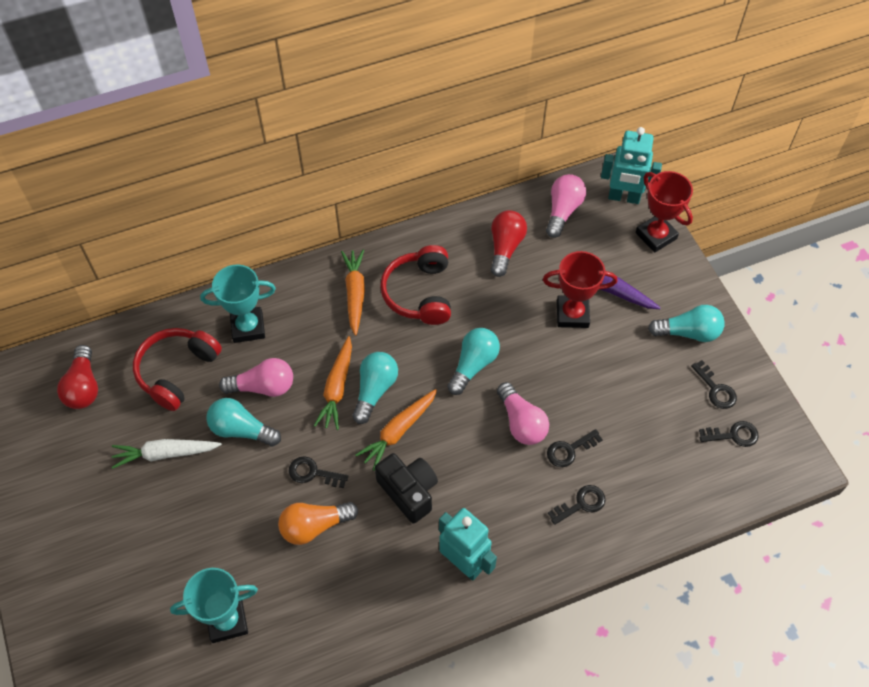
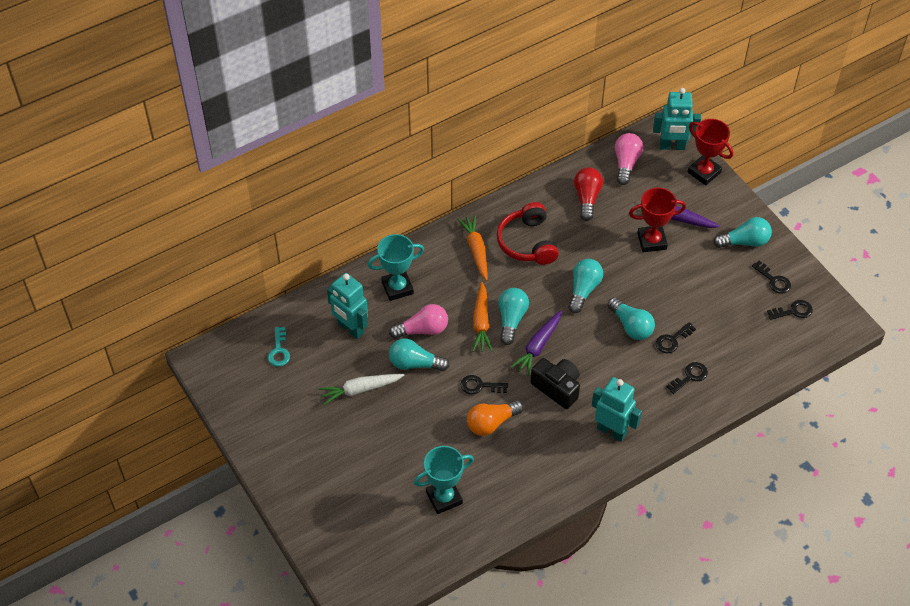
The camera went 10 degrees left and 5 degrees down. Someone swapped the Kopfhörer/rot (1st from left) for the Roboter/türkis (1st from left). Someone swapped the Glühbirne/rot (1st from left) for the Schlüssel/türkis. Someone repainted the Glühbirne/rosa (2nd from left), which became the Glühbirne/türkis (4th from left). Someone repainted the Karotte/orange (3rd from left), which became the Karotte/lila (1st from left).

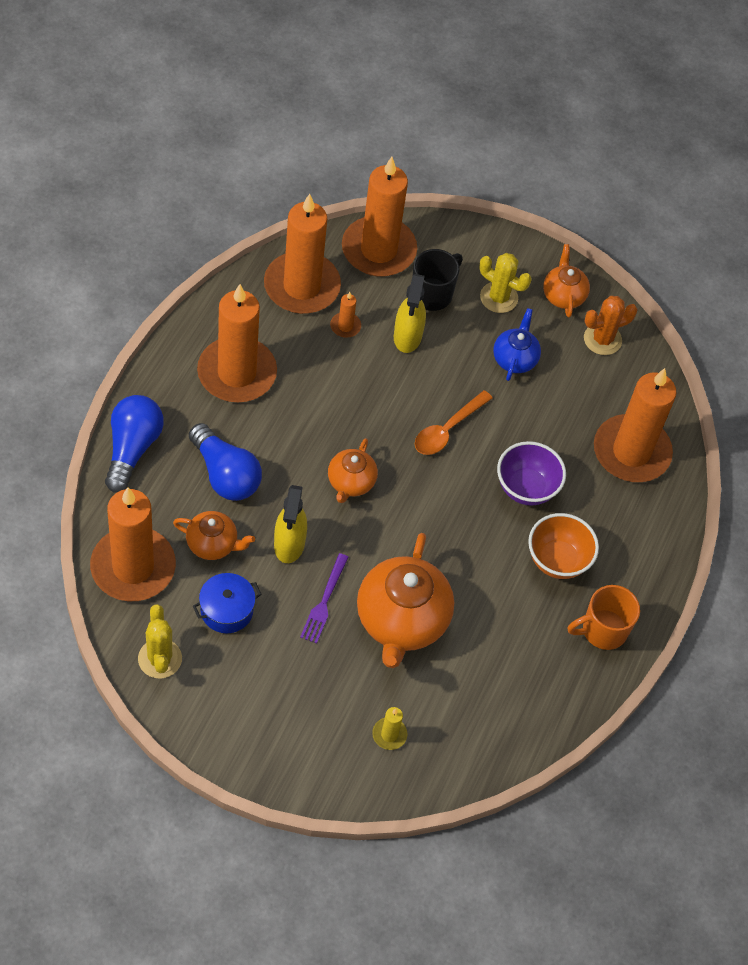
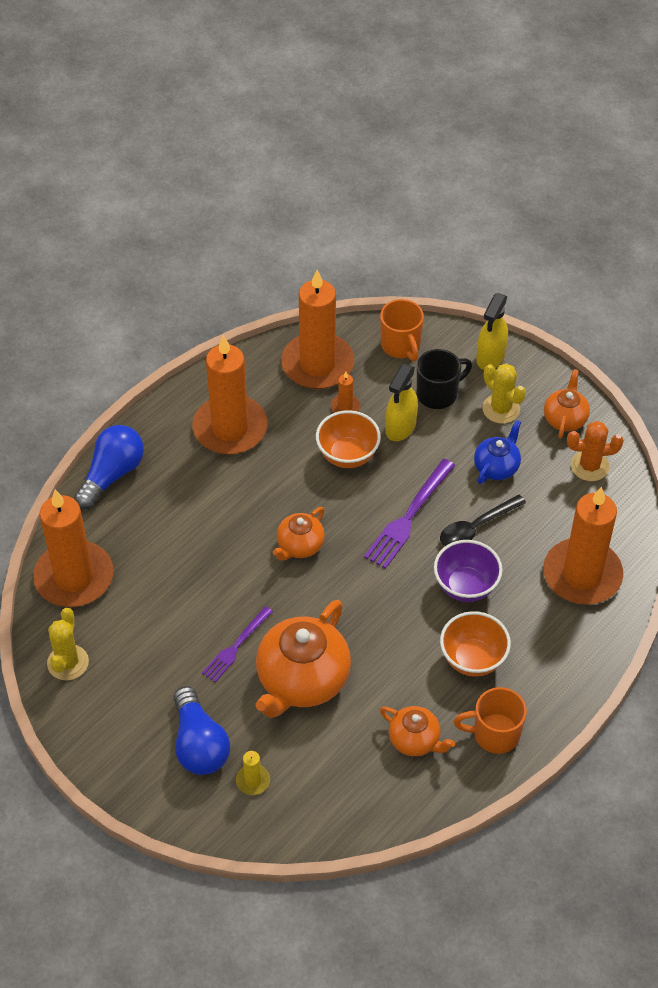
The camera went 25 degrees right and 5 degrees down. Someone swapped the Kerze/orange (5th from left) for the Tasse/orange (1st from left). Someone swapped the Löffel/orange for the Gabel/lila (2nd from left). Someone carried the Glühbirne/blau (2nd from left). Someone carried the Sprühflasche/gelb (1st from left in the first image). Someone carried the Teekanne/orange (1st from left in the first image). Someone took away the Kochtopf/blau. Someone put down the Schüssel/orange (1st from left). Someone put down the Löffel/schwarz.

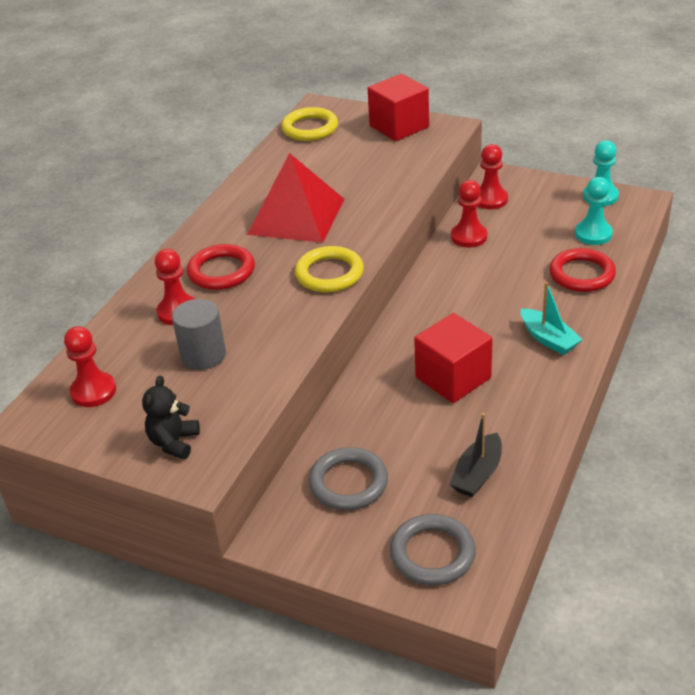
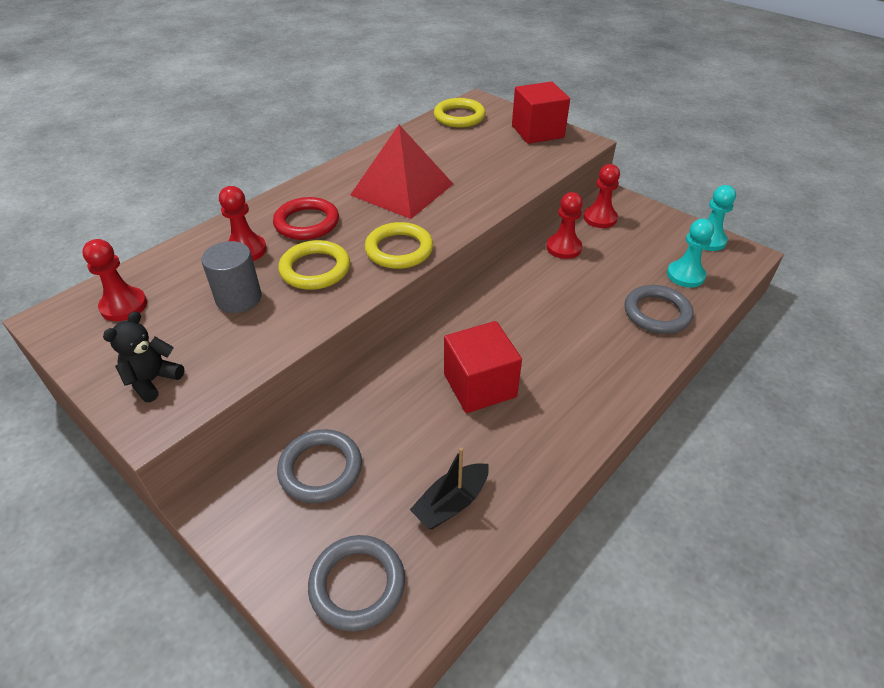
The camera went 15 degrees right and 5 degrees up. Someone repainted the Ring/rot (2nd from left), which became the Ring/grau (3rd from left). Someone took away the Boot/türkis. Someone put down the Ring/gelb (1st from left).

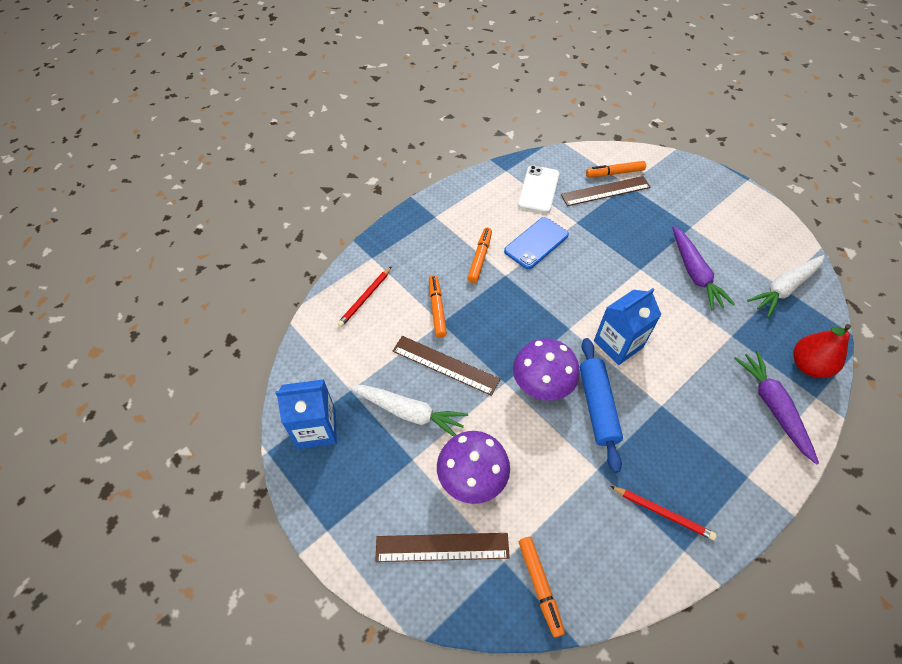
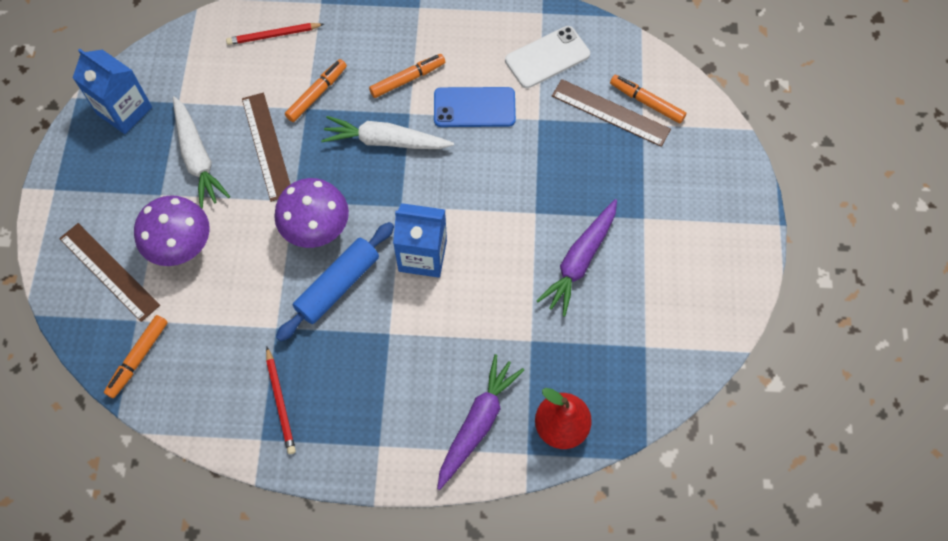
The camera went 45 degrees right and 10 degrees up. Someone carried the Karotte/weiß (2nd from left).

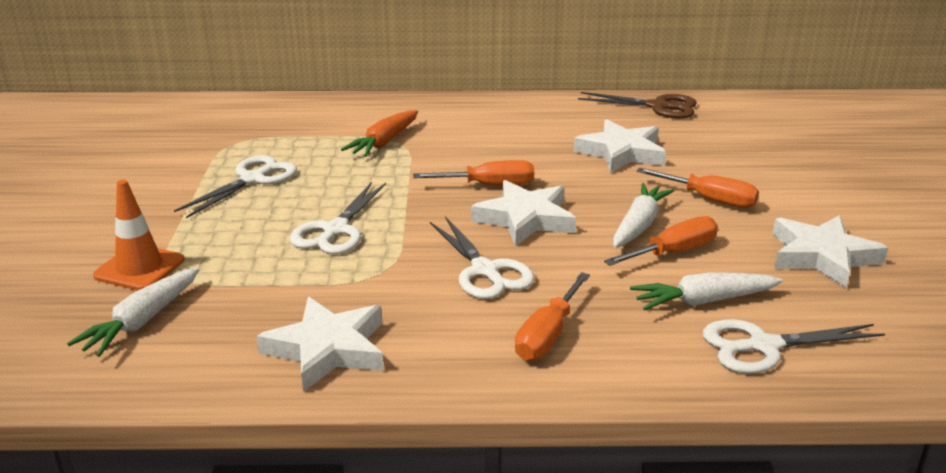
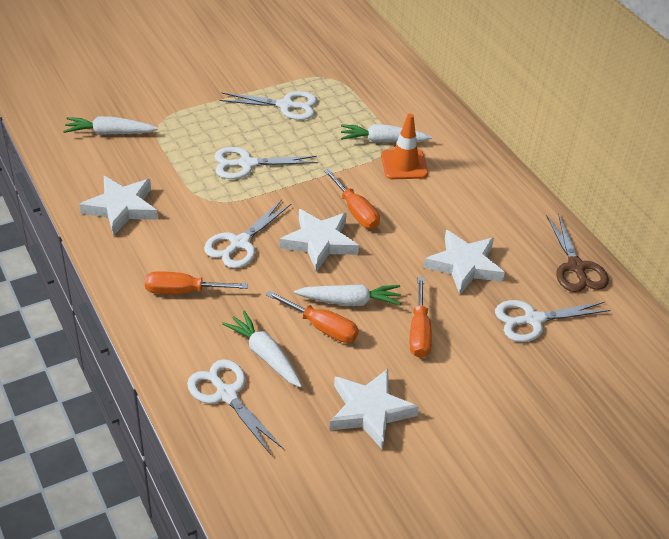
The camera went 60 degrees right and 15 degrees up. Someone repainted the Karotte/orange, which became the Karotte/weiß (4th from left). Someone carried the Leitkegel/orange. Someone put down the Schere/weiß (5th from left).

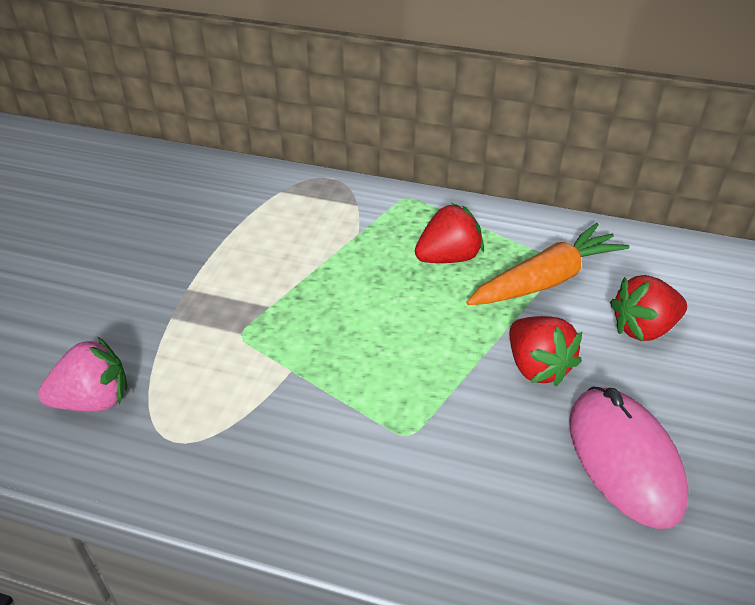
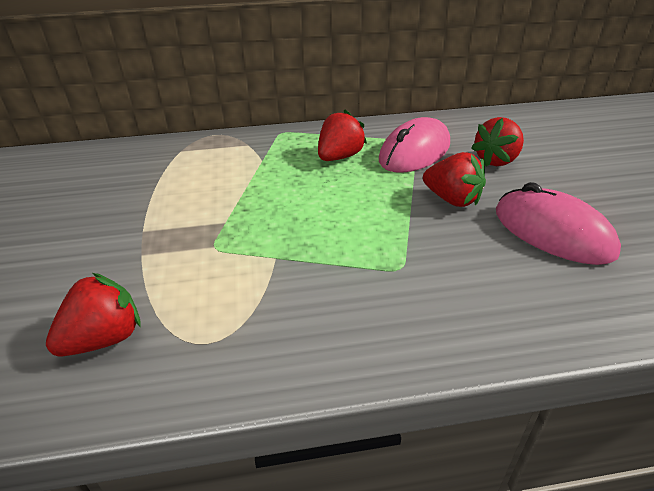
The camera went 25 degrees left and 5 degrees down. Someone swapped the Karotte/orange for the Computermaus/rosa (1st from left). Someone repainted the Erdbeere/rosa, which became the Erdbeere/rot (1st from left).

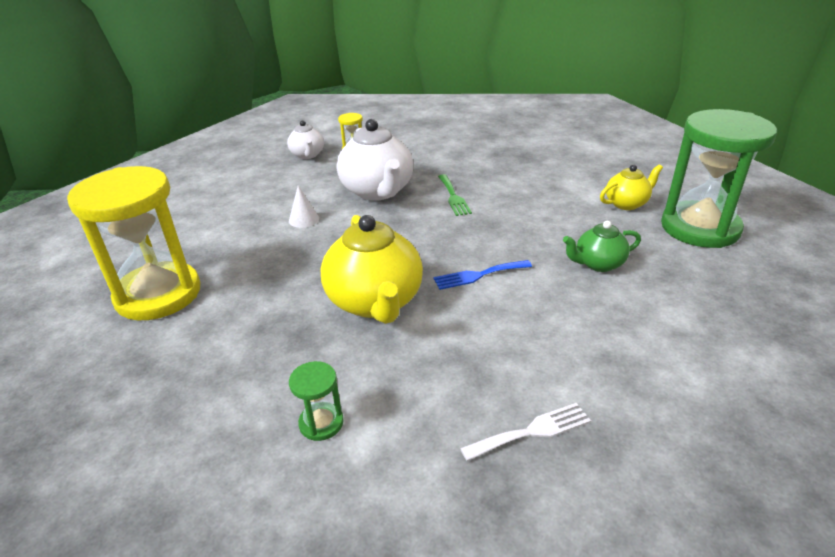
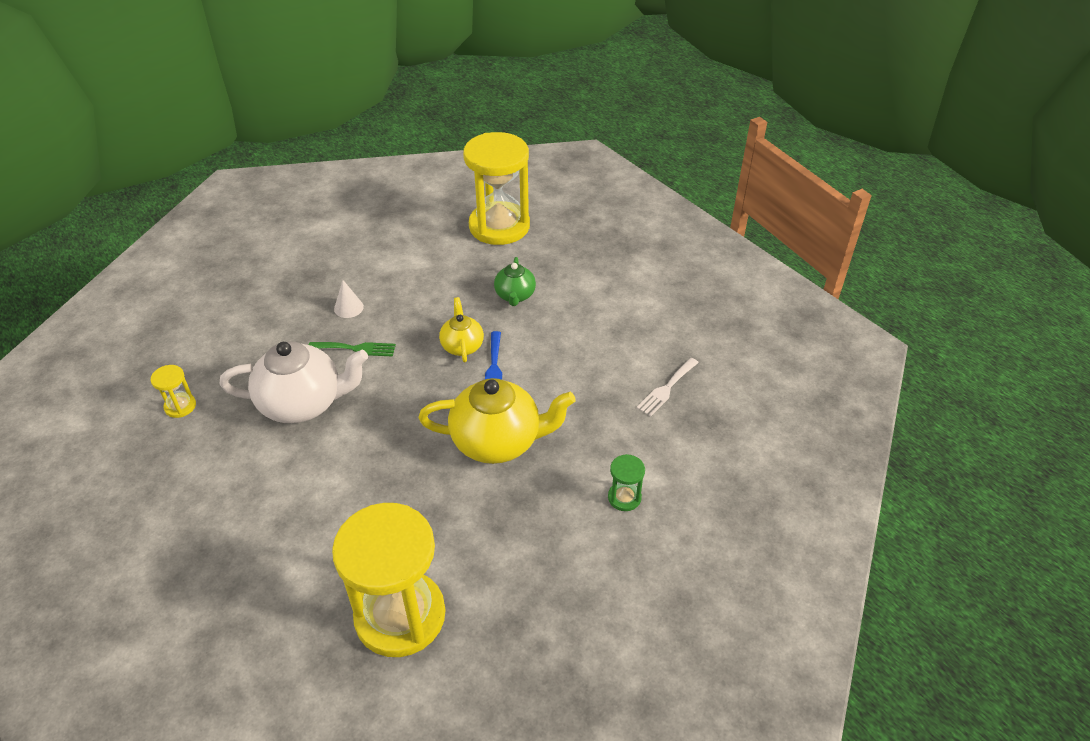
The camera went 75 degrees left and 10 degrees up. Someone repainted the Sanduhr/grün (2nd from left), which became the Sanduhr/gelb (3rd from left). Someone took away the Teekanne/weiß (1st from left). Someone carried the Teekanne/gelb (2nd from left in the first image). Someone carried the Kegel/weiß. Someone rotated the Gabel/weiß by 135 degrees counterclockwise.

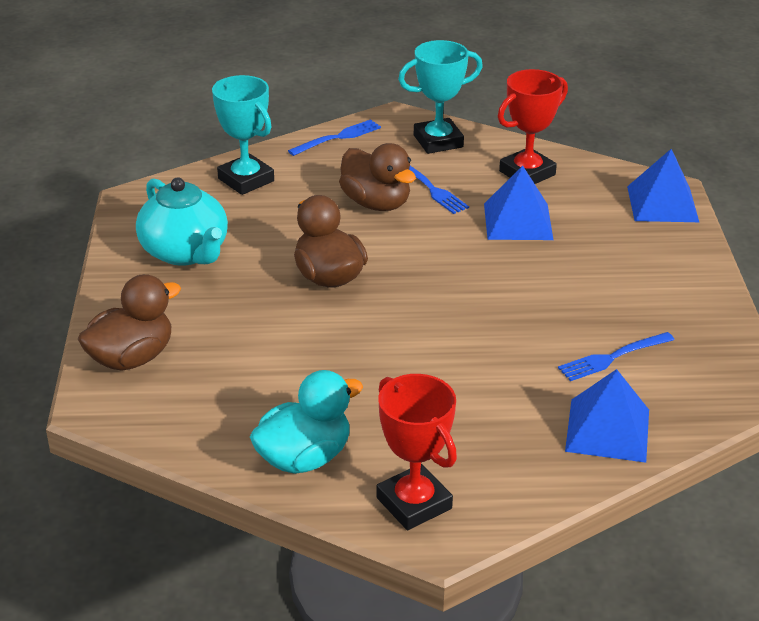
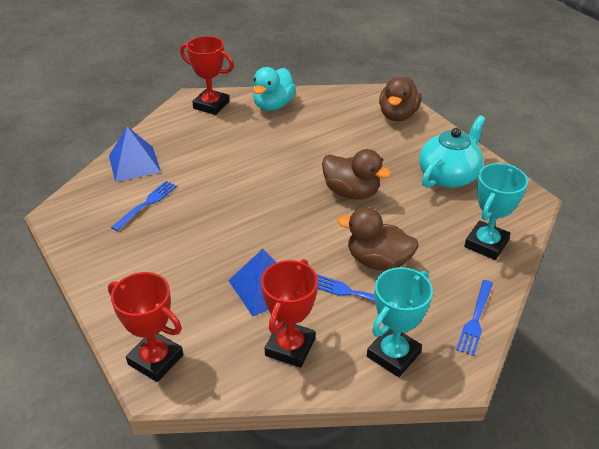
The camera went 150 degrees right and 5 degrees up. Someone rotated the Pokal/türkis (1st from left in the first image) by 75 degrees counterclockwise. Someone swapped the Pyramide/blau (3rd from left) for the Pokal/rot (1st from left). Someone rotated the Teekanne/türkis by 105 degrees clockwise.

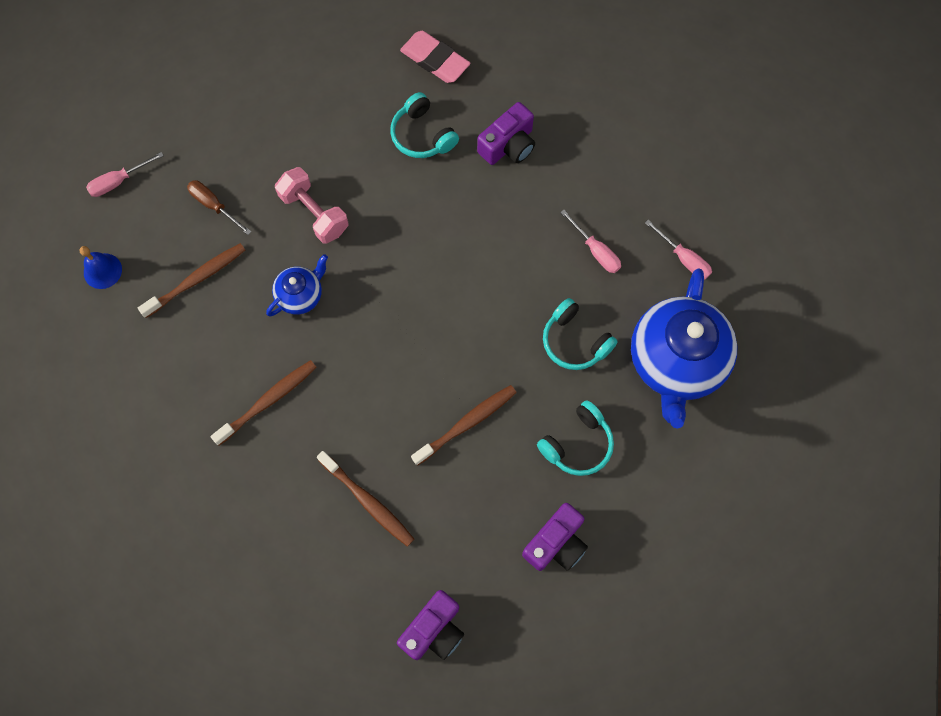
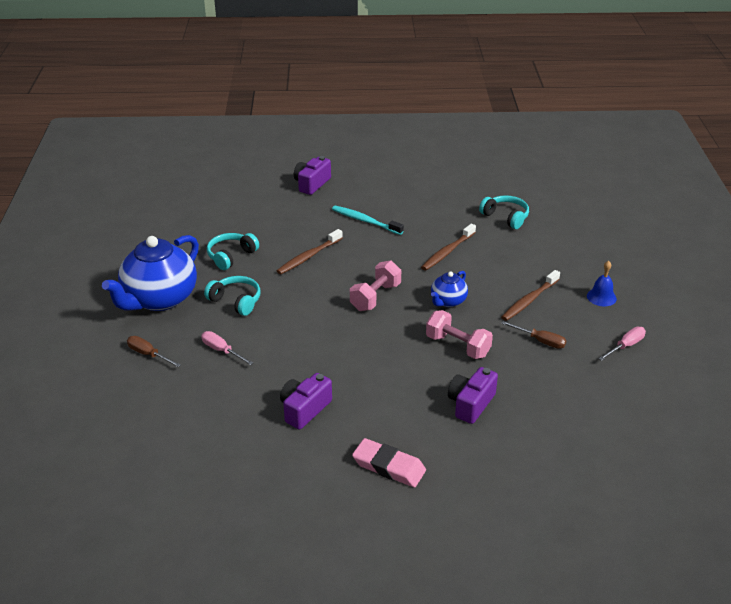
The camera went 170 degrees right and 35 degrees down. Someone carried the Kopfhörer/türkis (1st from left in the first image). Someone repainted the Schraubenzieher/rosa (3rd from left), which became the Schraubenzieher/braun (1st from left). Someone rotated the Teekanne/blau (2nd from left in the first image) by 150 degrees counterclockwise. Someone repainted the Zahnbürste/braun (3rd from left), which became the Zahnbürste/türkis. Someone carried the Kamera/lila (3rd from left). Someone put down the Hantel/rosa (1st from left).

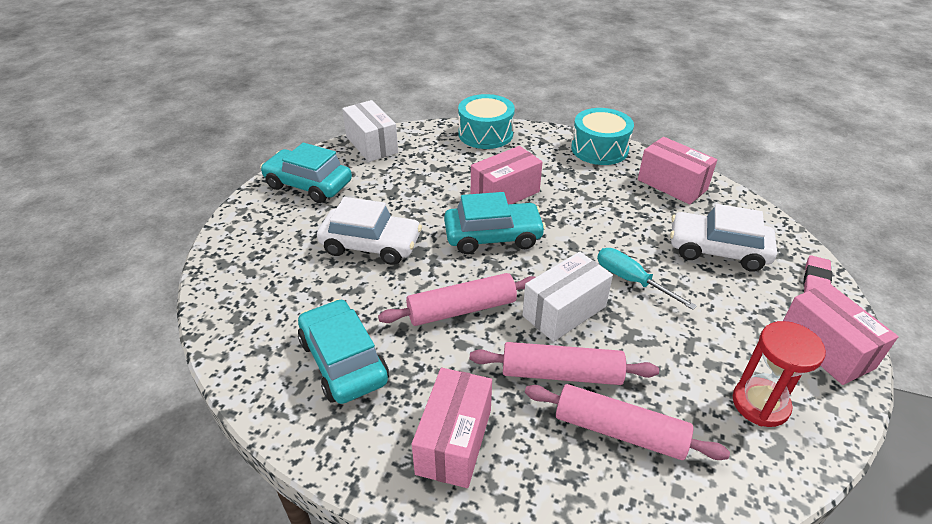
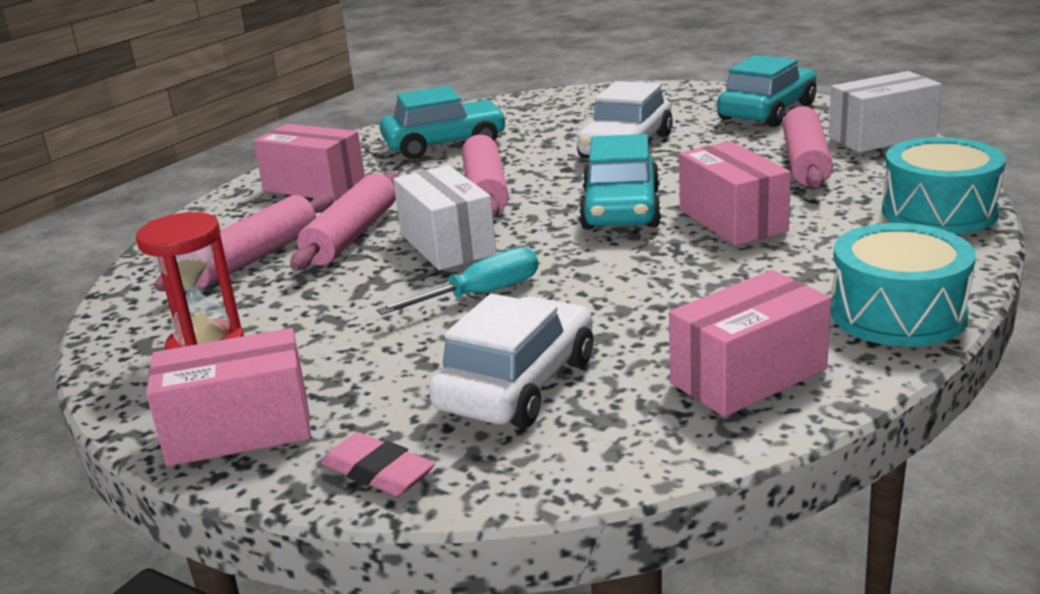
The camera went 105 degrees right and 15 degrees down. Someone put down the Nudelholz/rosa (4th from left).

